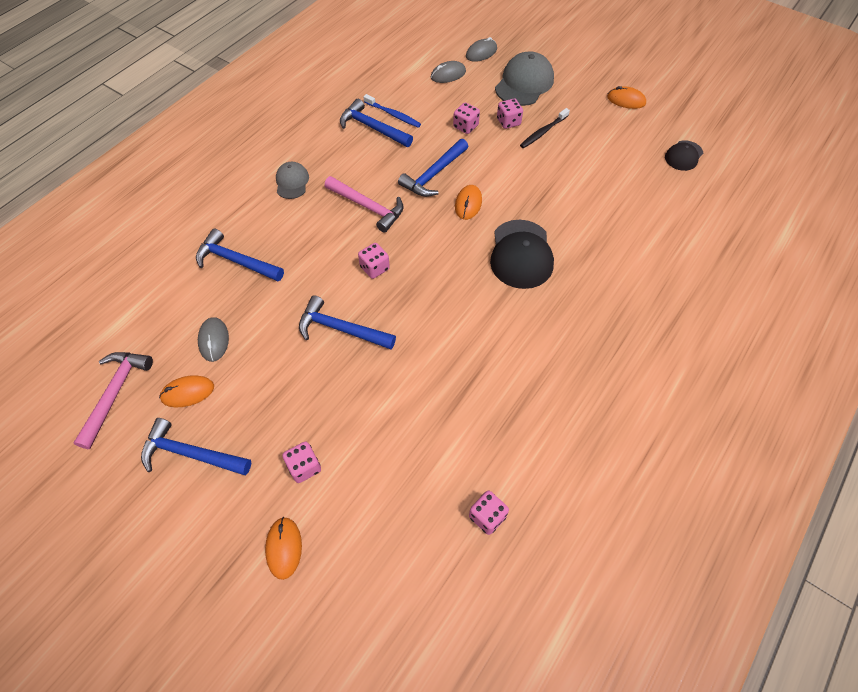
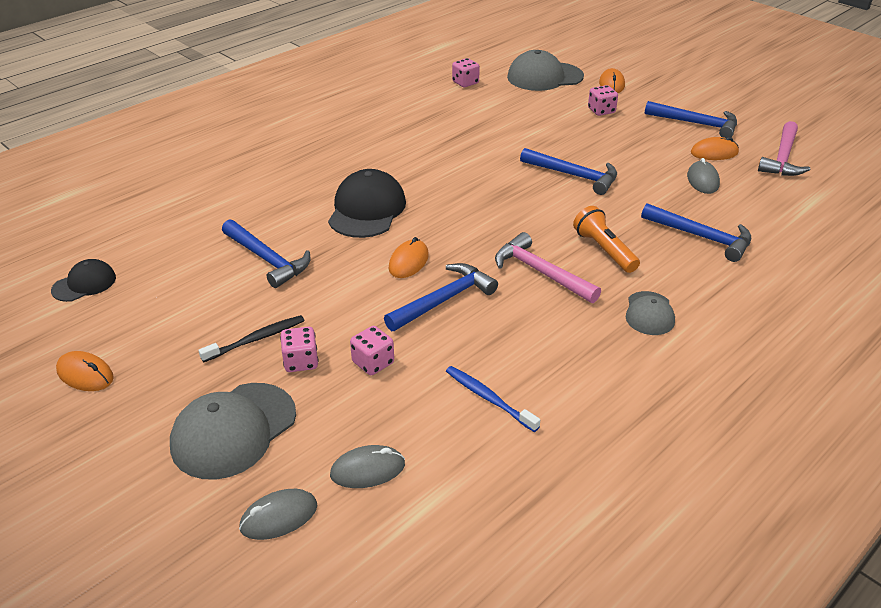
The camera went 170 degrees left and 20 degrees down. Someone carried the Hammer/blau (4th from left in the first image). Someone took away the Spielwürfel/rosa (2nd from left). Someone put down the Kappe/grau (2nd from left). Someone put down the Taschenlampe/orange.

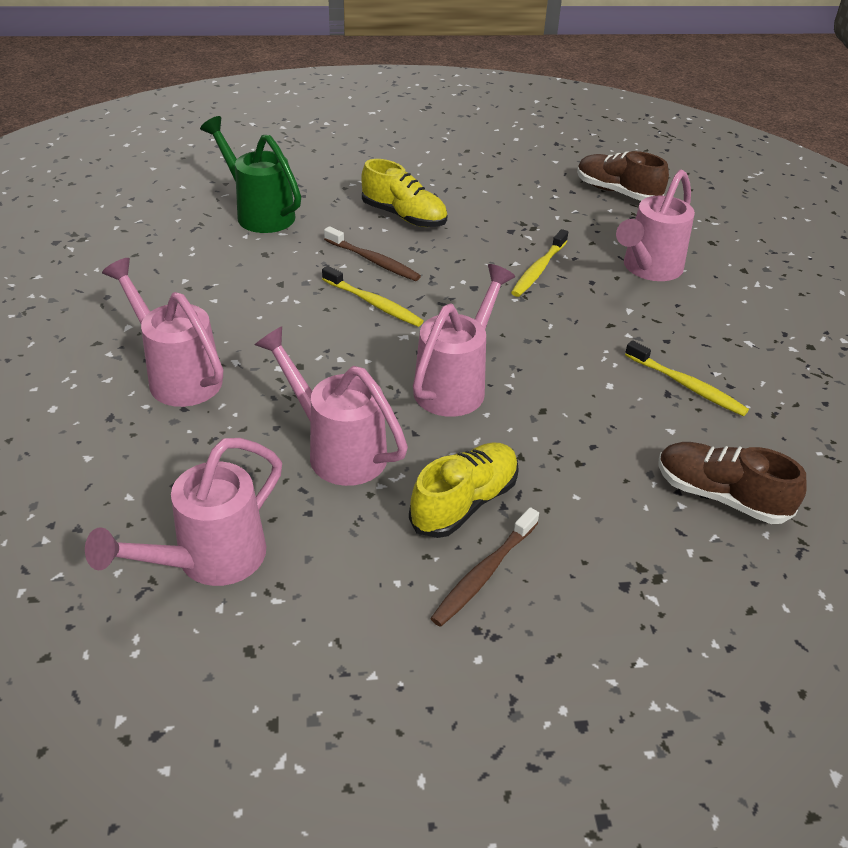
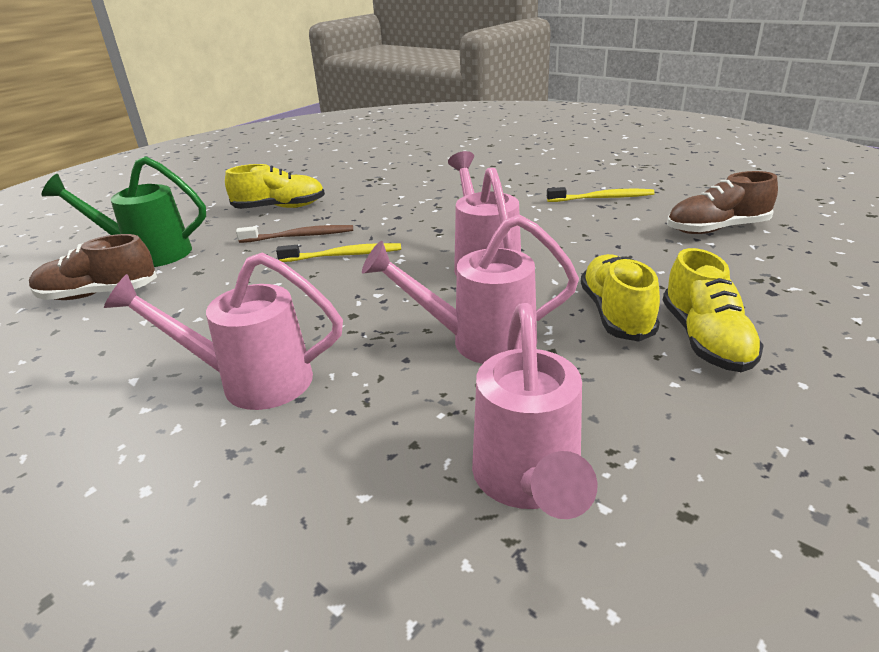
The camera went 40 degrees left and 10 degrees down. Someone carried the Schuh/braun (1st from left). Someone took away the Gießkanne/rosa (5th from left). Someone took away the Zahnbürste/gelb (2nd from left). Someone swapped the Zahnbürste/braun (2nd from left) for the Schuh/gelb (3rd from left).

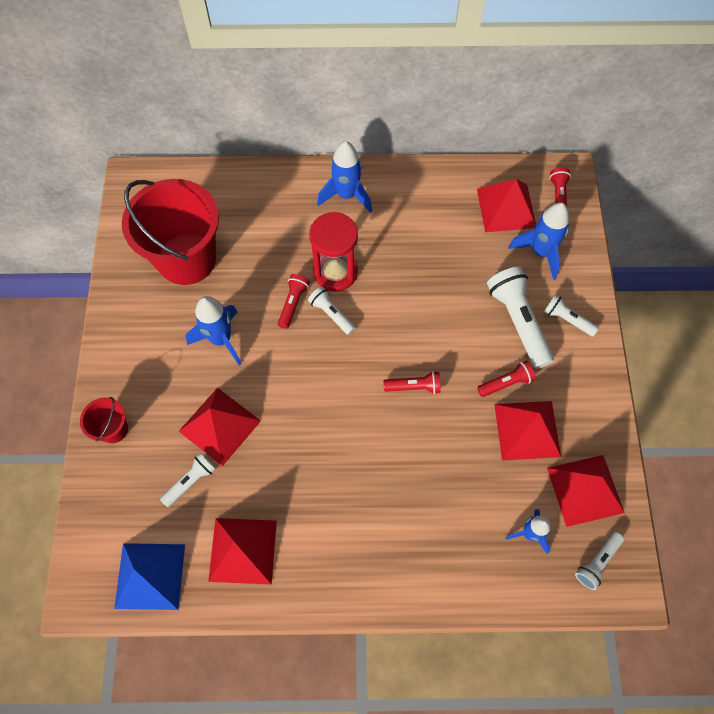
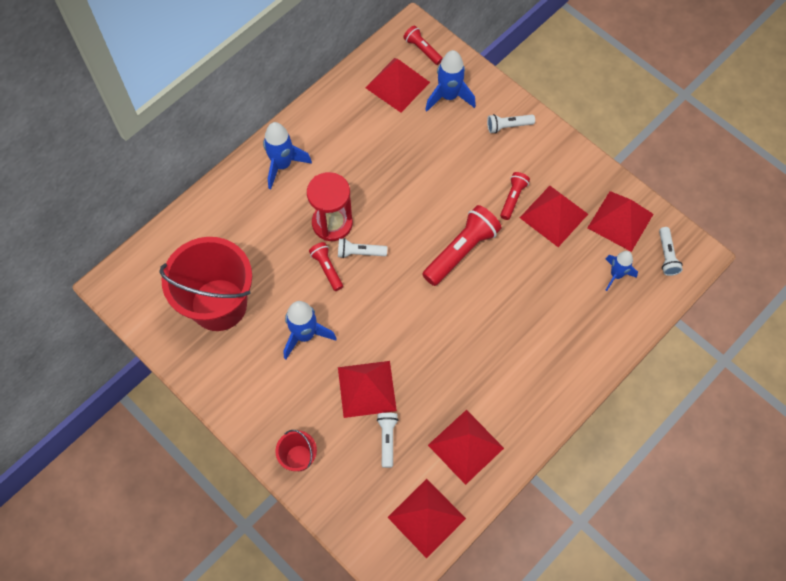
The camera went 45 degrees left and 0 degrees up. Someone took away the Taschenlampe/weiß (3rd from left). Someone scaled the Taschenlampe/rot (2nd from left in the first image) by 1.83. Someone repainted the Pyramide/blau, which became the Pyramide/rot (3rd from left).

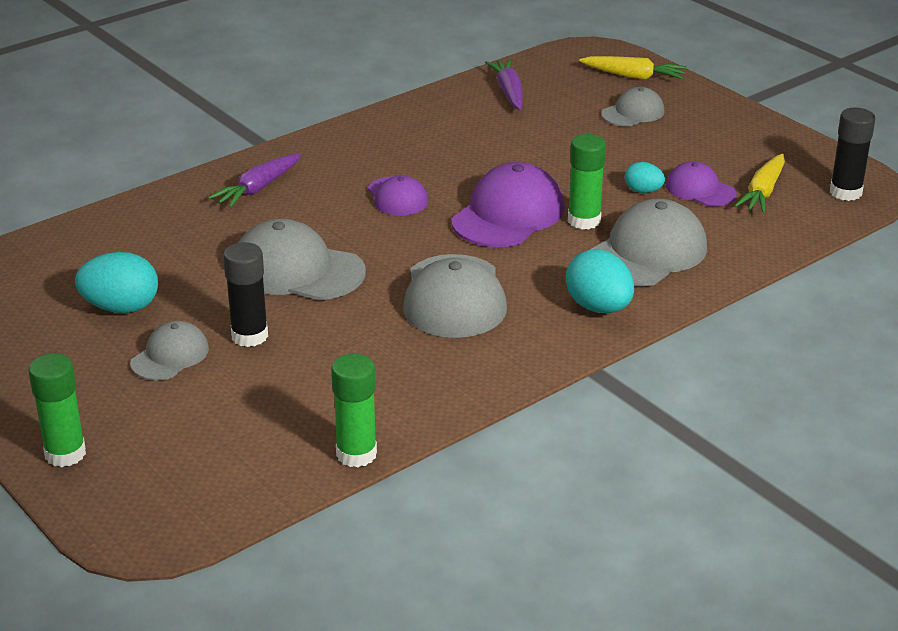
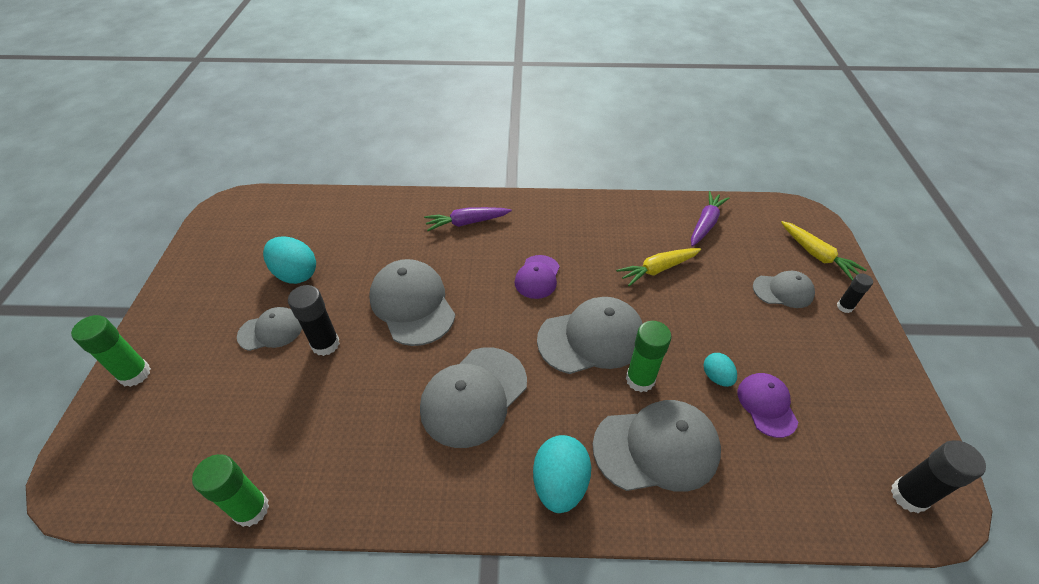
The camera went 40 degrees right and 15 degrees up. Someone carried the Karotte/gelb (2nd from left in the first image). Someone repainted the Kappe/lila (2nd from left), which became the Kappe/grau (4th from left). Someone put down the Klebestift/schwarz (2nd from left).

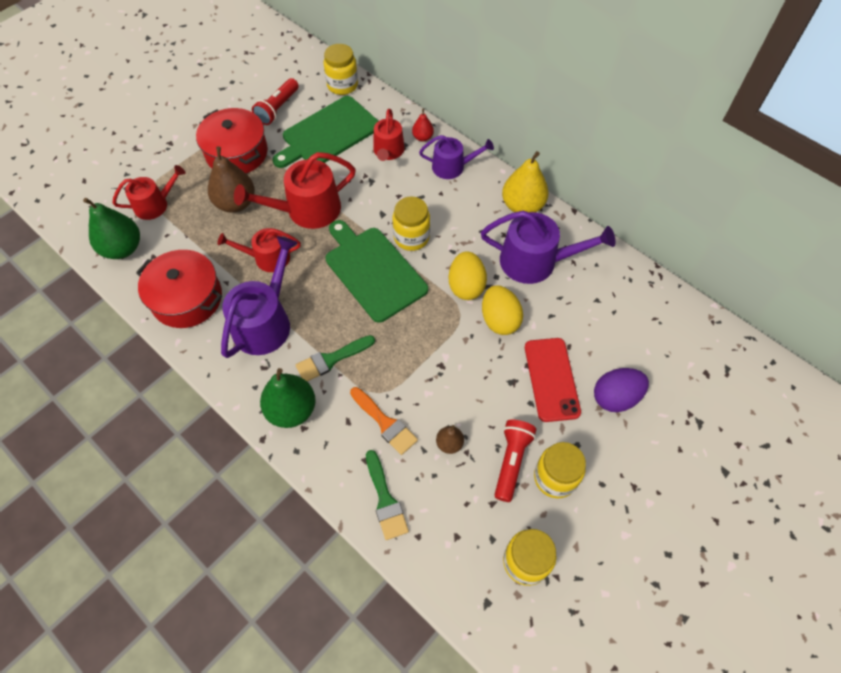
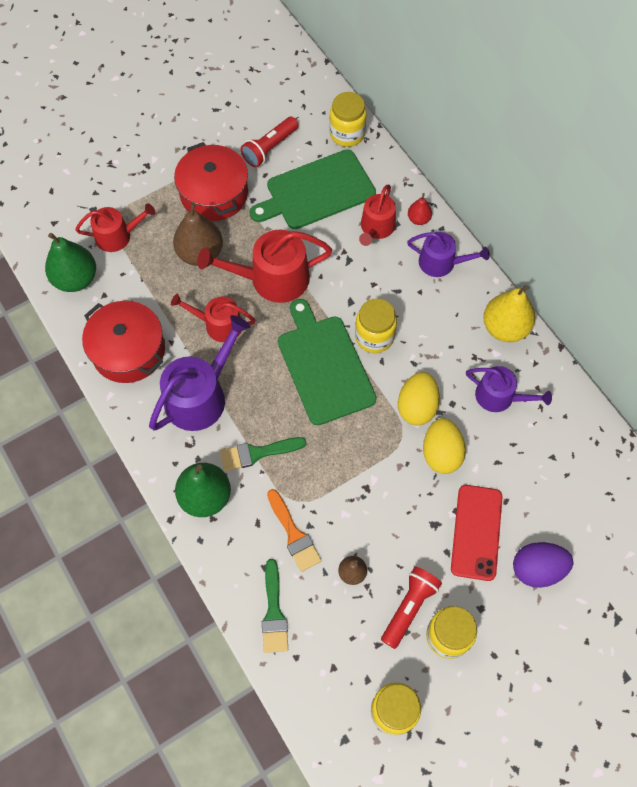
The camera went 15 degrees right and 5 degrees up. Someone scaled the Gießkanne/lila (3rd from left) by 0.63.

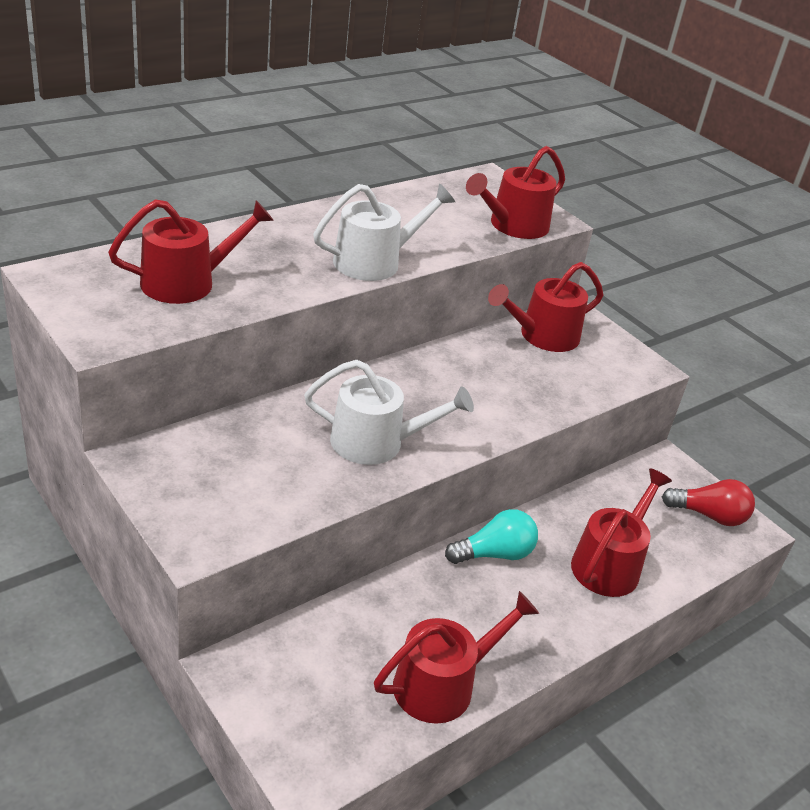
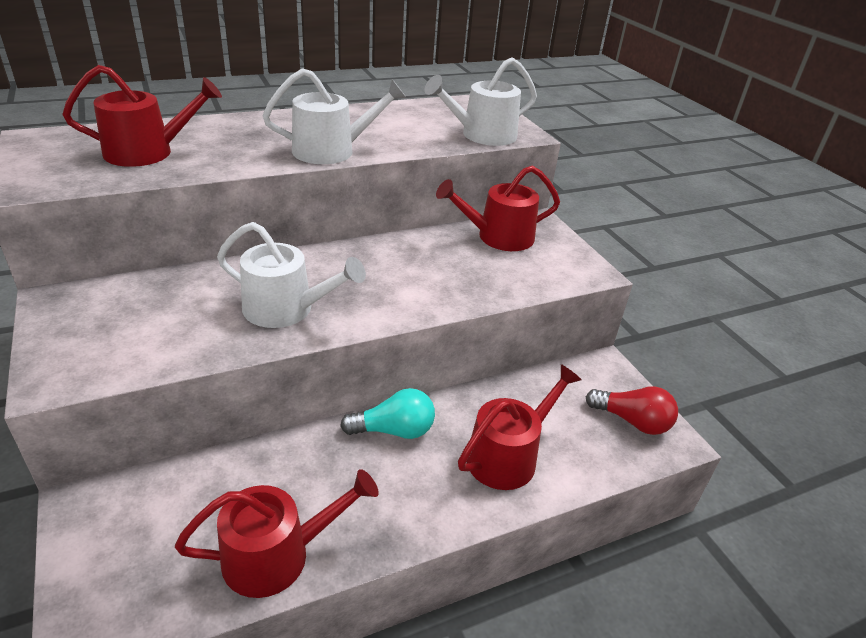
The camera went 15 degrees right and 0 degrees up. Someone repainted the Gießkanne/rot (3rd from left), which became the Gießkanne/weiß (3rd from left).

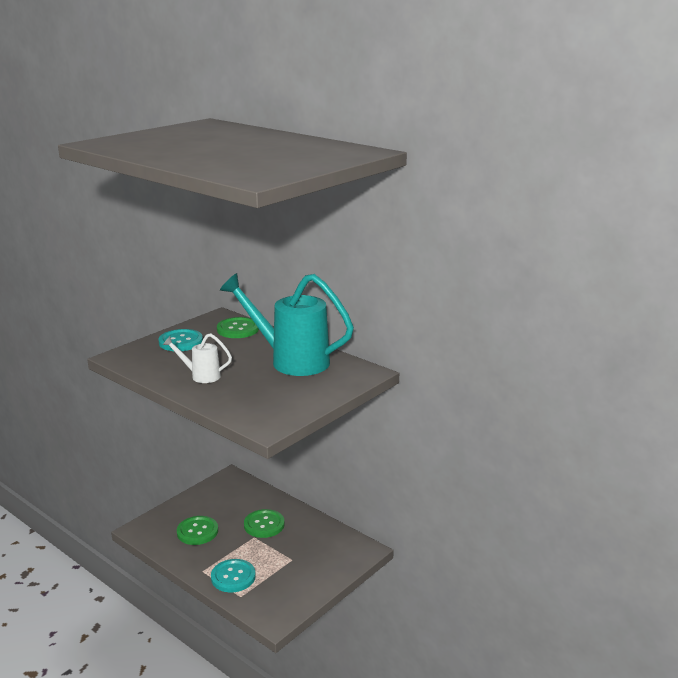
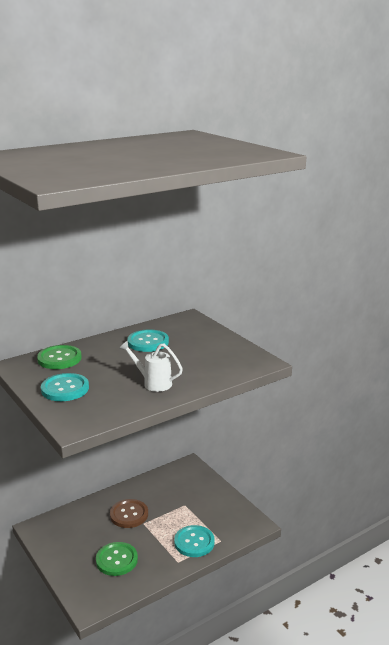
The camera went 75 degrees left and 0 degrees up. Someone swapped the Gießkanne/türkis for the Knopf/türkis (2nd from left). Someone rotated the Gießkanne/weiß by 90 degrees clockwise. Someone repainted the Knopf/grün (3rd from left), which became the Knopf/braun.

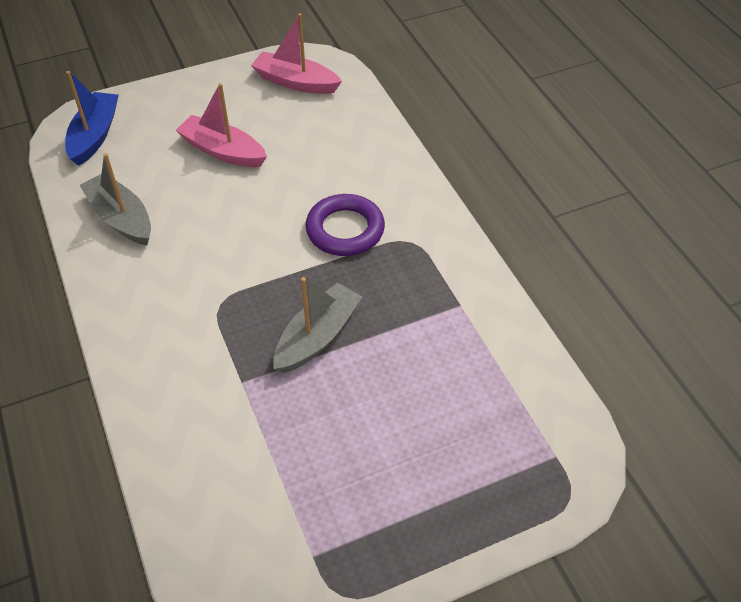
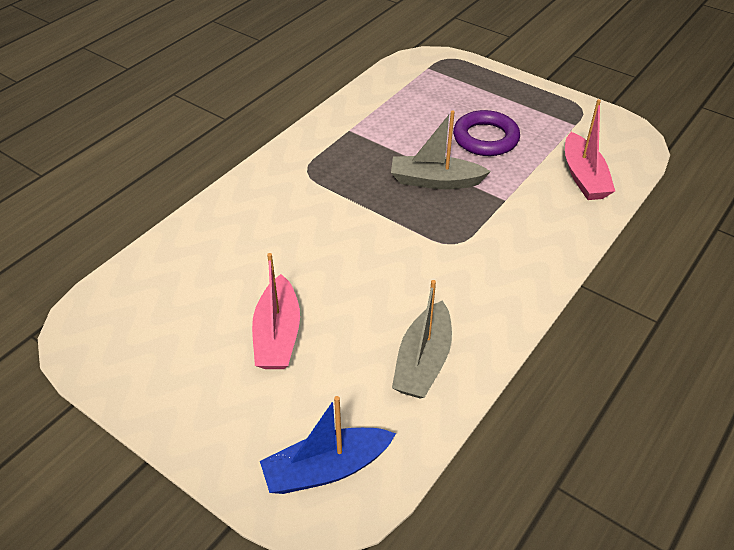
The camera went 120 degrees left and 5 degrees down. Someone carried the Boot/rosa (2nd from left). Someone carried the Ring/lila.

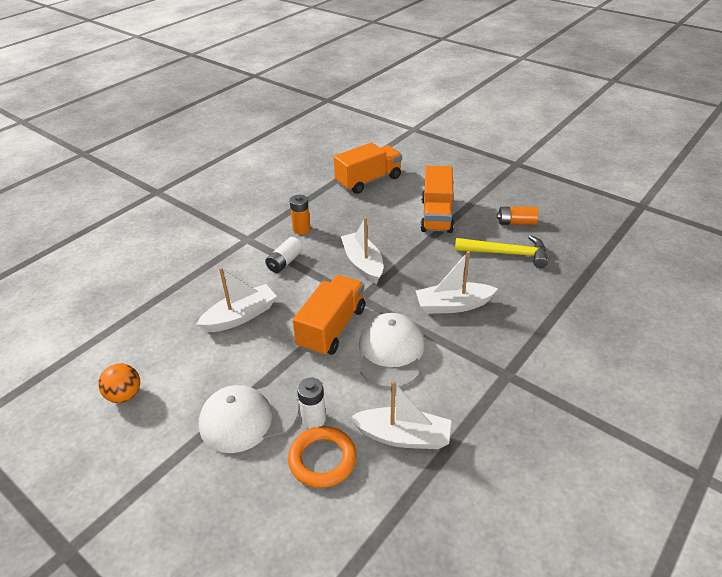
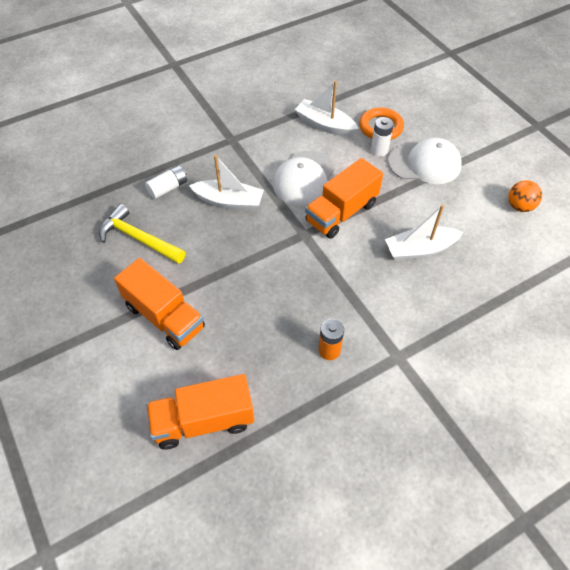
The camera went 160 degrees left and 15 degrees up. Someone rotated the Lastwagen/orange (3rd from left in the first image) by 105 degrees clockwise. Someone took away the Batterie/orange (2nd from left). Someone took away the Boot/weiß (2nd from left). Someone carried the Batterie/weiß (1st from left).

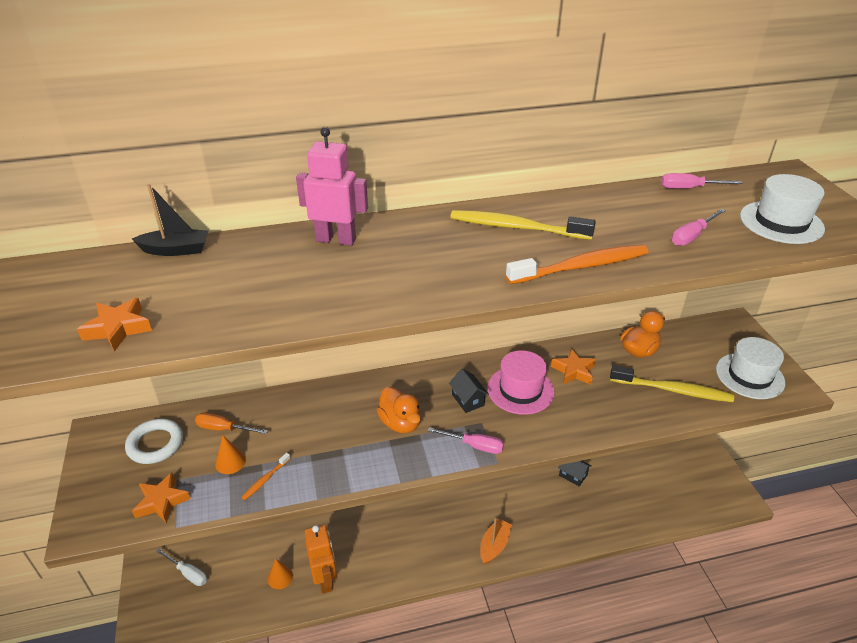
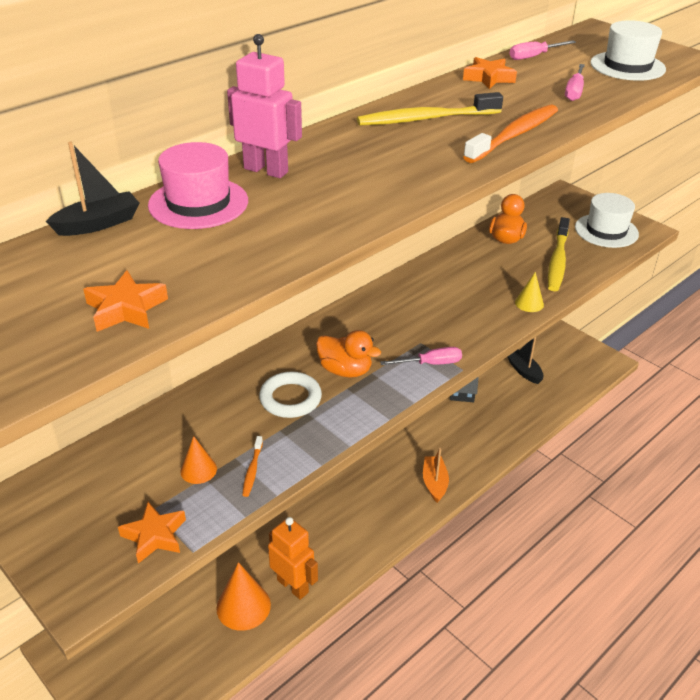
The camera went 30 degrees left and 0 degrees up. Someone rotated the Roboter/rosa by 45 degrees clockwise. Someone carried the Stern/orange (3rd from left). Someone carried the Hut/rosa. Someone rotated the Zahnbürste/gelb (2nd from left) by 120 degrees clockwise. Someone took away the Haus/schwarz (1st from left). Someone took away the Schraubenzieher/orange. Someone carried the Ring/weiß. Someone took away the Schraubenzieher/weiß. Someone scaled the Kegel/orange (2nd from left) by 1.78. Someone put down the Kegel/gelb. Someone put down the Boot/schwarz (2nd from left).

